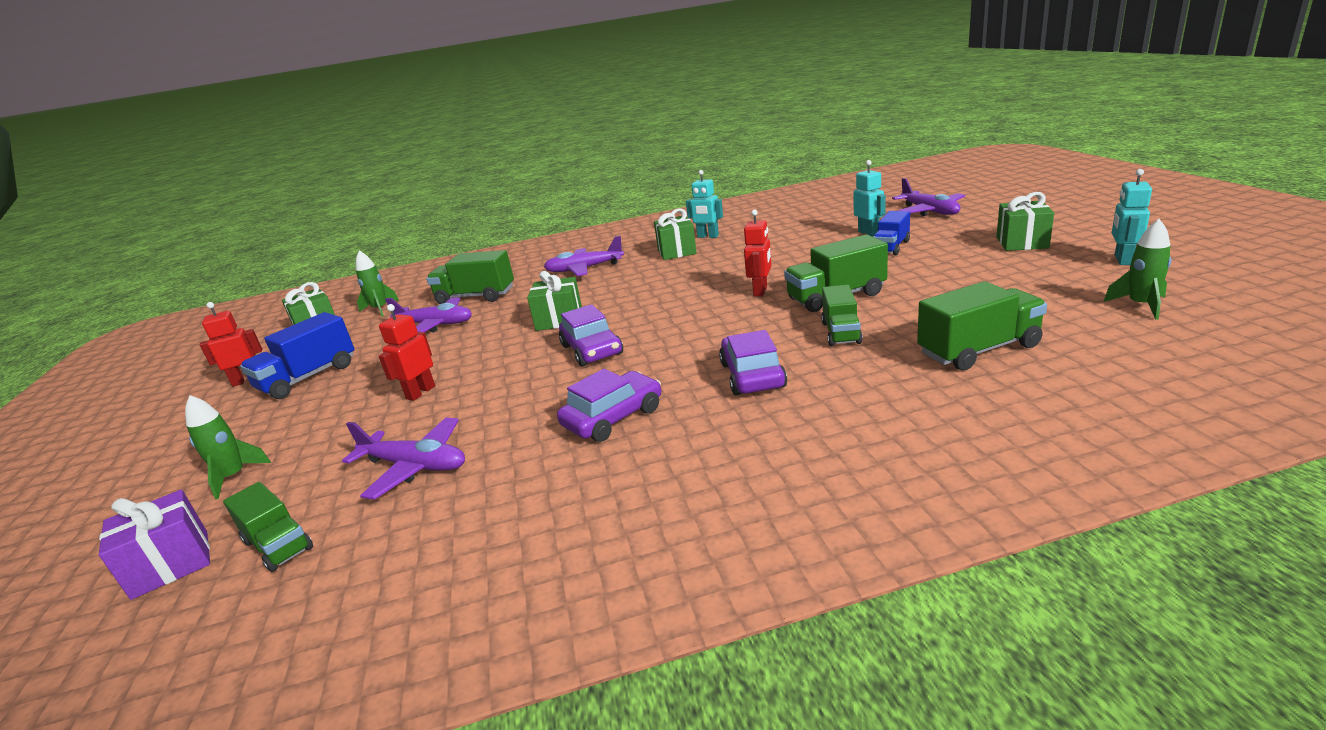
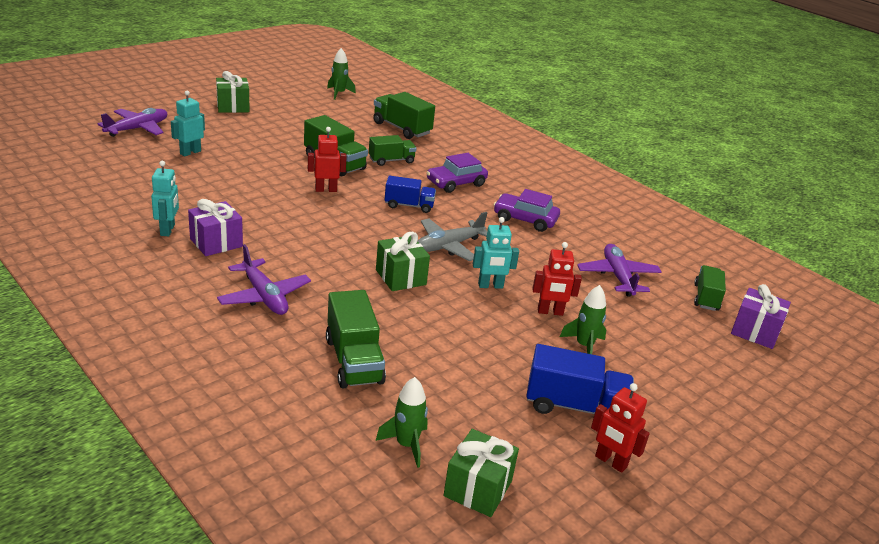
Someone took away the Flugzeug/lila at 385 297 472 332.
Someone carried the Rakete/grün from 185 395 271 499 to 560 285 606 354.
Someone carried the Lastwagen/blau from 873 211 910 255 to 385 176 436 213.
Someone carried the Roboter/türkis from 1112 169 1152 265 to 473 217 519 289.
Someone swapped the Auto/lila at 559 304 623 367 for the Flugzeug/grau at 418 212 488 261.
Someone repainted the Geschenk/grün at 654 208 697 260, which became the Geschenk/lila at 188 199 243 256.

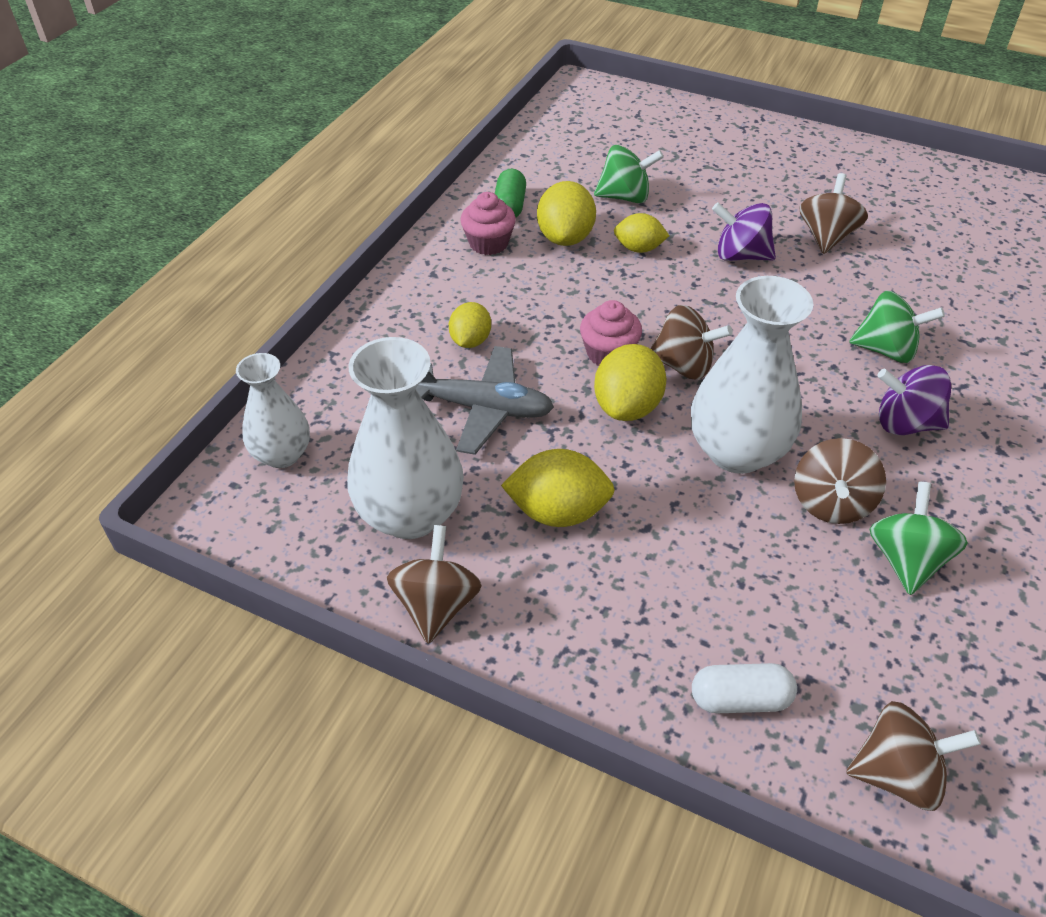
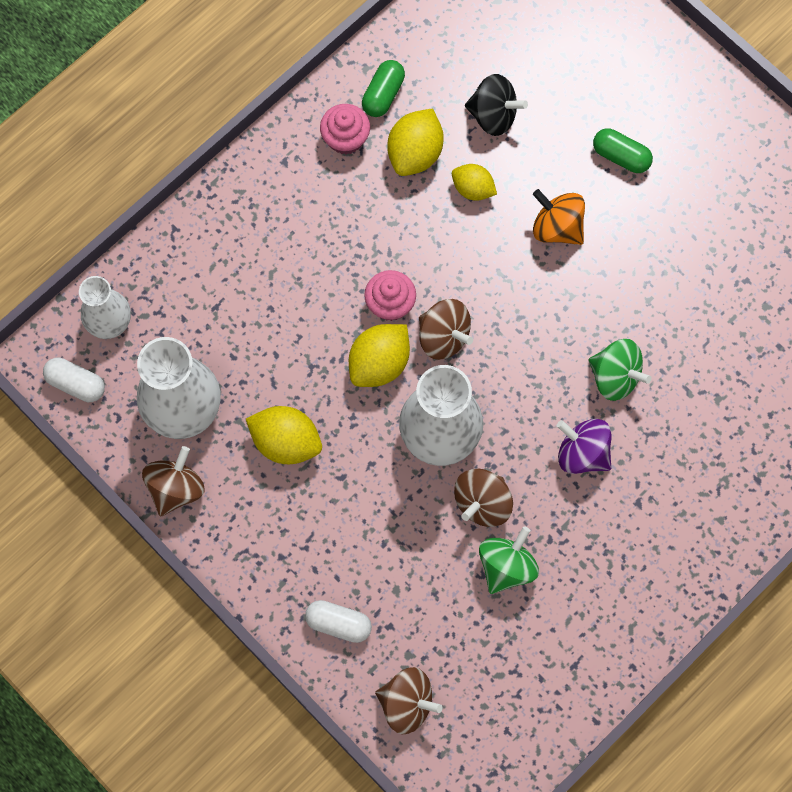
Someone took away the Flugzeug/grau at 416 346 554 455.
Someone took away the Zitrone/gelb at 449 302 491 348.
Someone took away the Kreisel/braun at 800 173 868 254.
Someone put down the Kapsel/weiß at 43 357 105 402.
Someone put down the Kapsel/grün at 593 129 653 173.
Someone repainted the Kreisel/grün at 594 145 664 204, which became the Kreisel/schwarz at 465 74 528 136.
Someone repainted the Kreisel/lila at 712 202 776 261, which became the Kreisel/orange at 533 189 585 245.

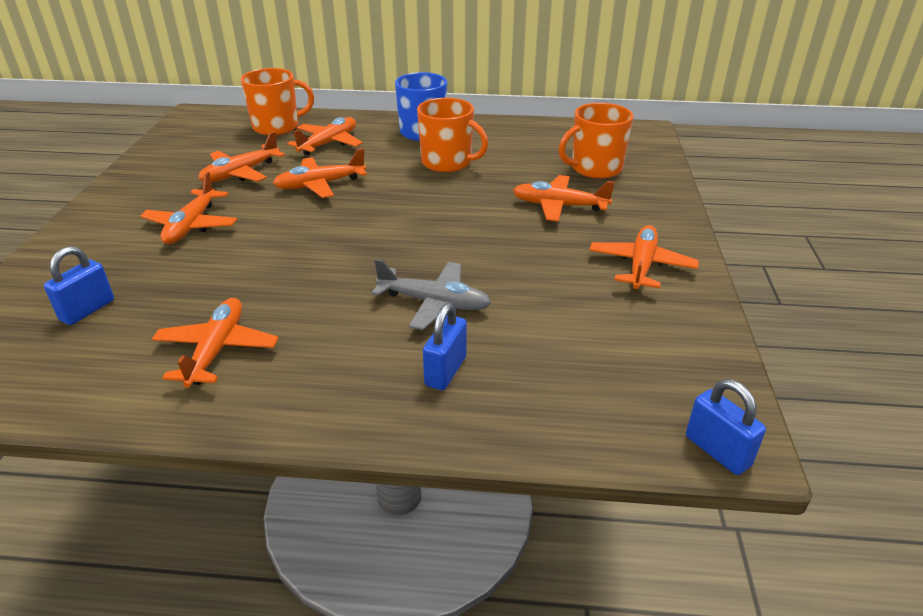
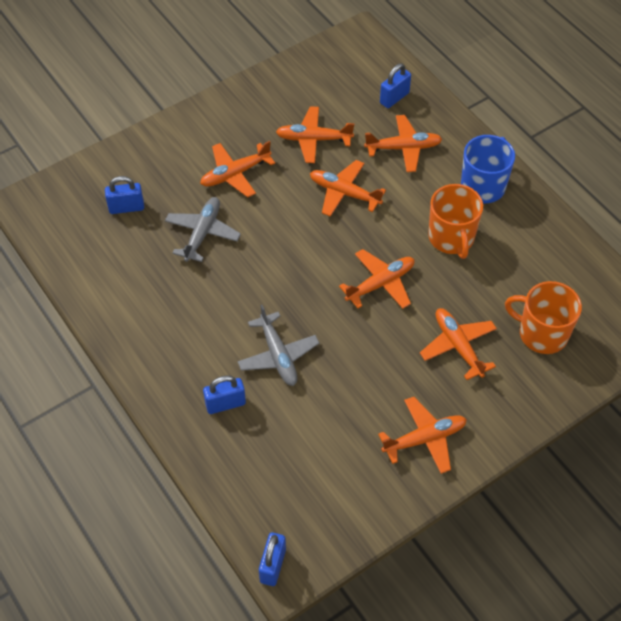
Someone put down the Flugzeug/grau at 165 197 241 262.
Someone carried the Flugzeug/orange from 152 298 279 388 to 339 249 414 309.
Someone swapped the Tasse/orange at 241 68 314 135 for the Vorhängeschloss/blau at 380 64 411 108.

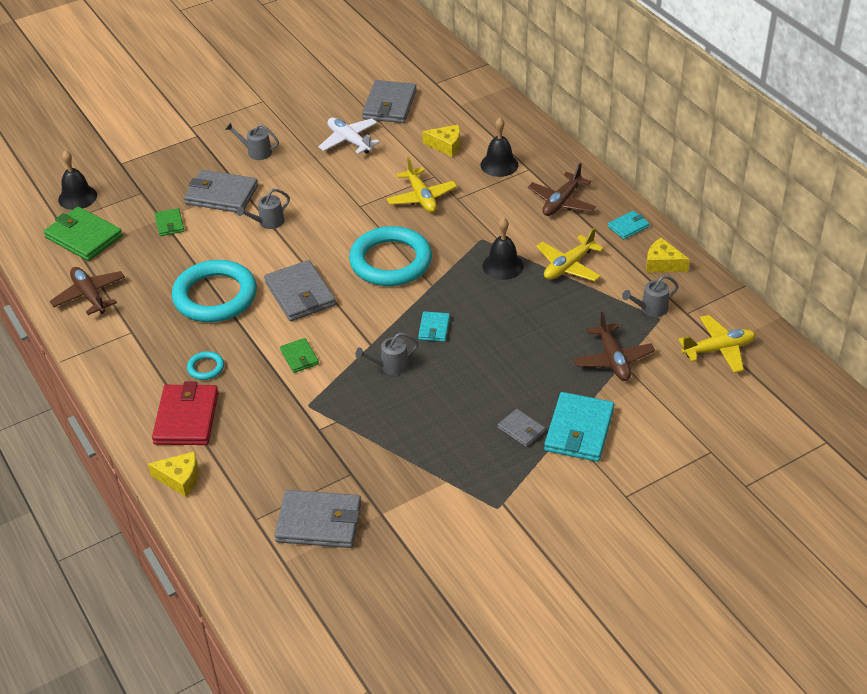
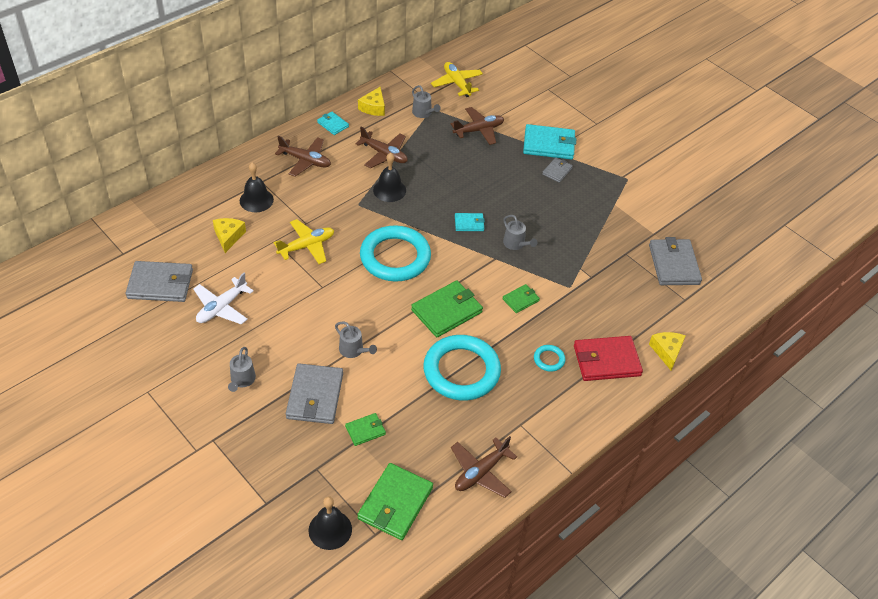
Someone repainted the Geldbörse/grau at 264 260 336 321, which became the Geldbörse/grün at 411 280 483 337.
Someone repainted the Flugzeug/gelb at 536 228 604 282, which became the Flugzeug/braun at 355 127 408 168.

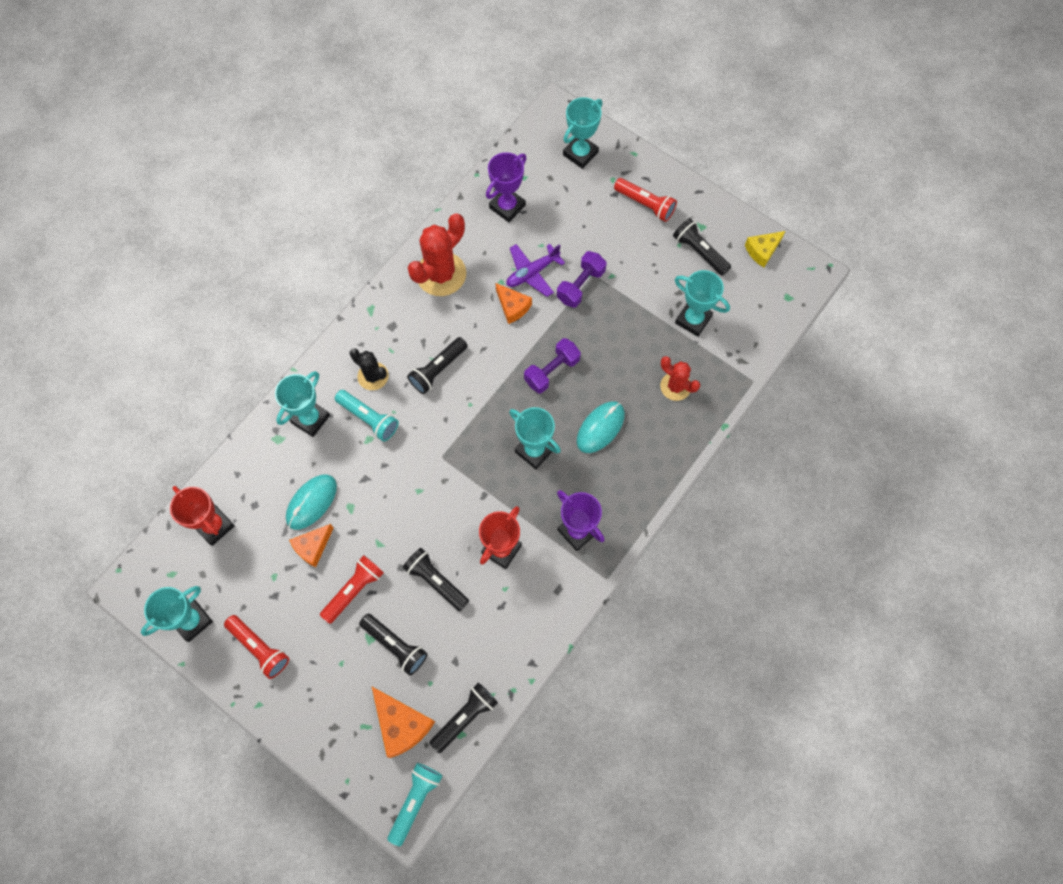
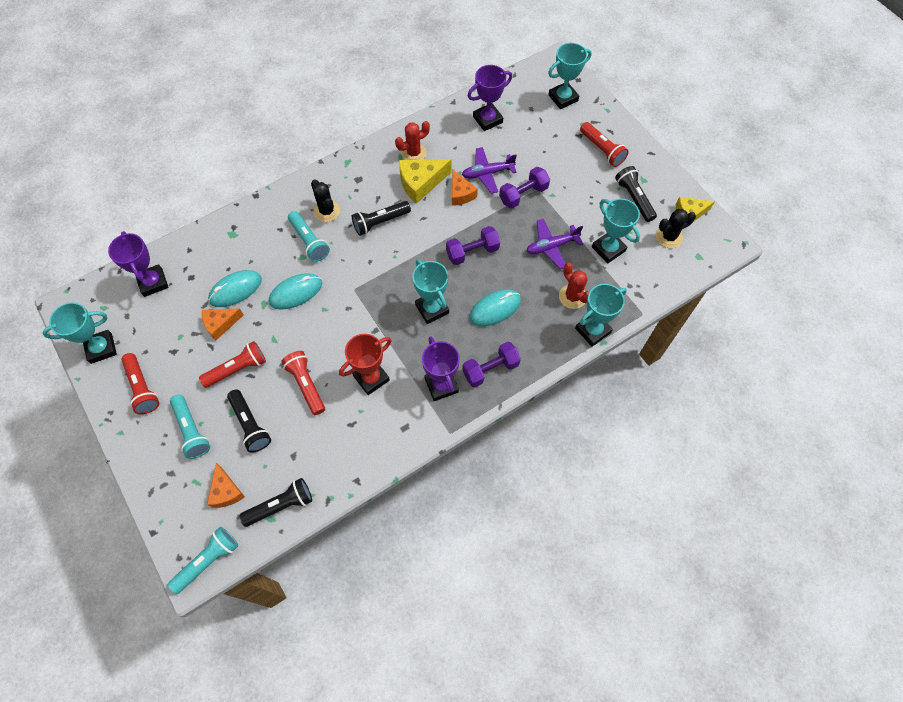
Someone put down the Taschenlampe/türkis at 170 394 210 459.
Someone put down the Computermaus/türkis at 269 273 322 310.
Someone put down the Käse/gelb at 399 159 451 204.
Someone put down the Hantel/lila at 462 342 521 387.
Someone put down the Flugzeug/lila at 527 219 583 269.
Someone put down the Kaktus/schwarz at 656 209 696 248.
Someone carried the Pokal/türkis from 275 371 330 437 to 575 284 627 347.
Someone repainted the Pokal/rot at 170 486 235 546, which became the Pokal/lila at 108 231 169 297.
Someone repainted the Taschenlampe/schwarz at 403 548 469 611, which became the Taschenlampe/rot at 281 351 325 415.
Someone scaled the Käse/orange at 372 687 435 758 by 0.66.
Someone scaled the Kaktus/rot at 408 213 466 296 by 0.59.

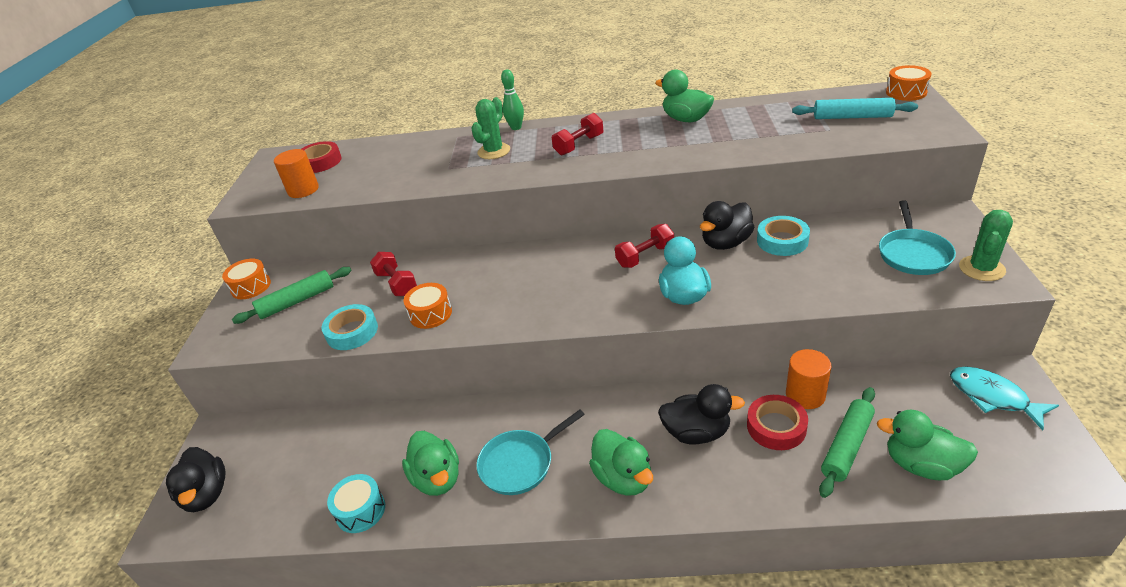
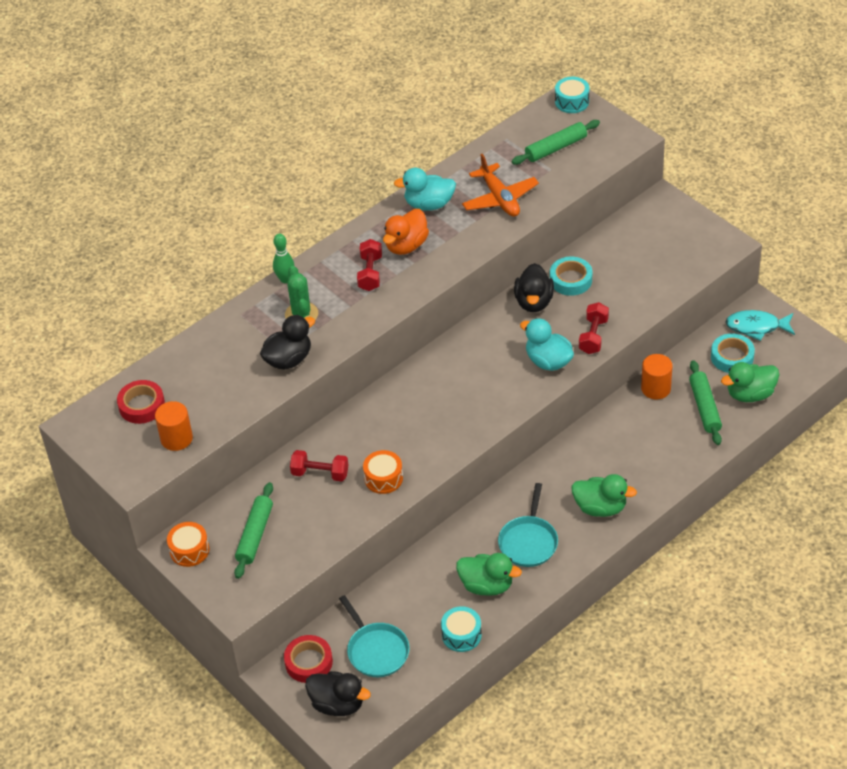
Someone took away the Kaktus/grün at 959 210 1013 281.
Someone put down the Ente/orange at 383 209 429 255.
Someone put down the Flugzeug/orange at 462 154 539 217.
Someone carried the Klebeband/türkis from 322 304 378 350 to 711 333 755 373.
Someone carried the Hantel/rot from 615 224 674 268 to 579 302 609 354.
Someone carried the Ente/schwarz from 658 384 745 445 to 260 315 315 370.
Someone carried the Klebeband/rot from 747 395 808 450 to 284 635 333 683.
Someone carried the Pfanne/türkis from 879 200 956 275 to 339 595 410 677.
Someone repainted the Ente/grün at 655 69 714 122, which became the Ente/türkis at 394 168 456 210.
Someone repainted the Nudelholz/türkis at 792 98 918 119, which became the Nudelholz/grün at 512 120 600 165.
Someone repainted the Trommel/orange at 886 65 931 101, which became the Trommel/türkis at 555 77 589 113.

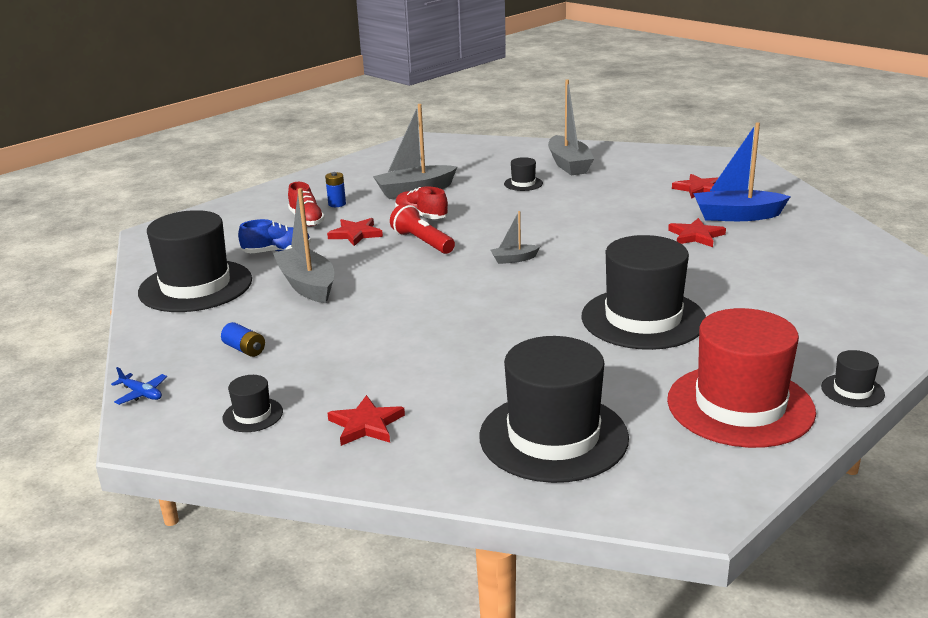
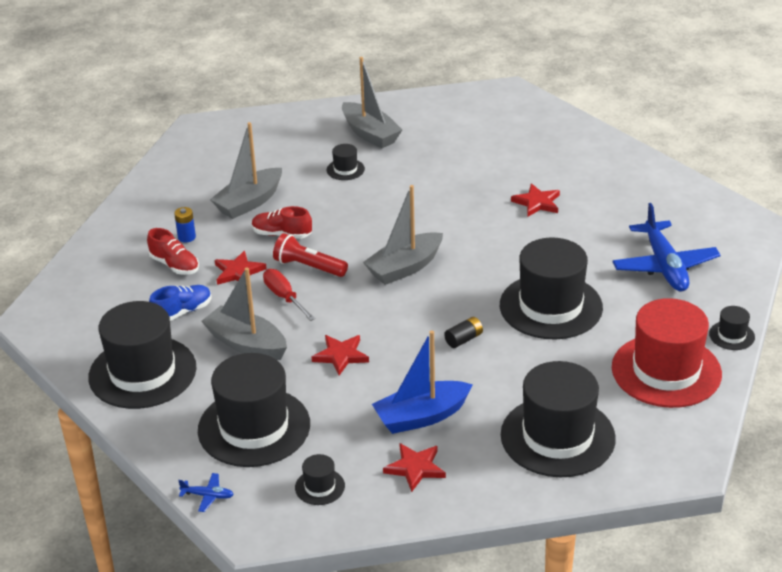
Someone put down the Schraubenzieher/rot at 263 269 315 321.
Someone put down the Batterie/schwarz at 444 317 483 348.
Someone put down the Flugzeug/blau at 612 203 721 292.
Someone carried the Stern/rot from 672 174 719 199 to 312 335 369 375.
Someone carried the Boot/blau from 693 122 791 221 to 372 330 473 434.
Someone swapped the Batterie/blau at 221 322 265 357 for the Hut/schwarz at 198 353 310 467.
Someone scaled the Boot/grau at 491 211 540 264 by 2.01.

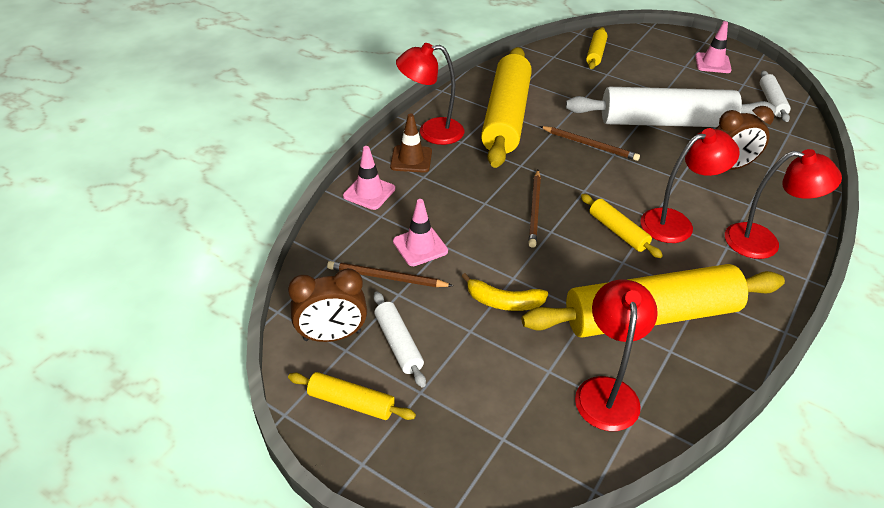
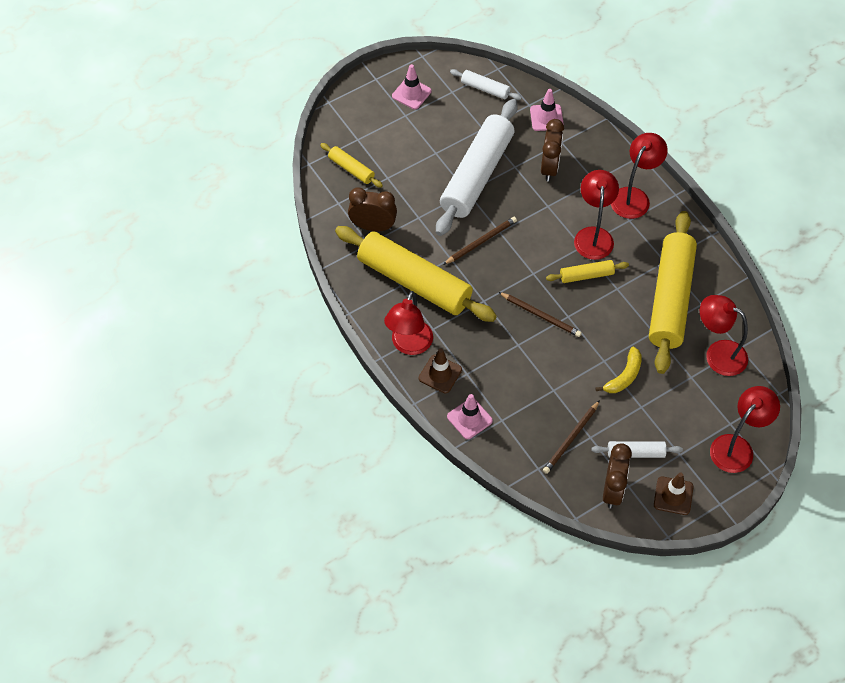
Someone put down the Wecker/braun at 348 188 397 231.
Someone put down the Lampe/rot at 710 386 780 473.
Someone carried the Leitkegel/rosa from 393 199 448 266 to 530 89 564 131.
Someone swapped the Nudelholz/gelb at 288 372 416 420 for the Leitkegel/braun at 654 473 694 515.

